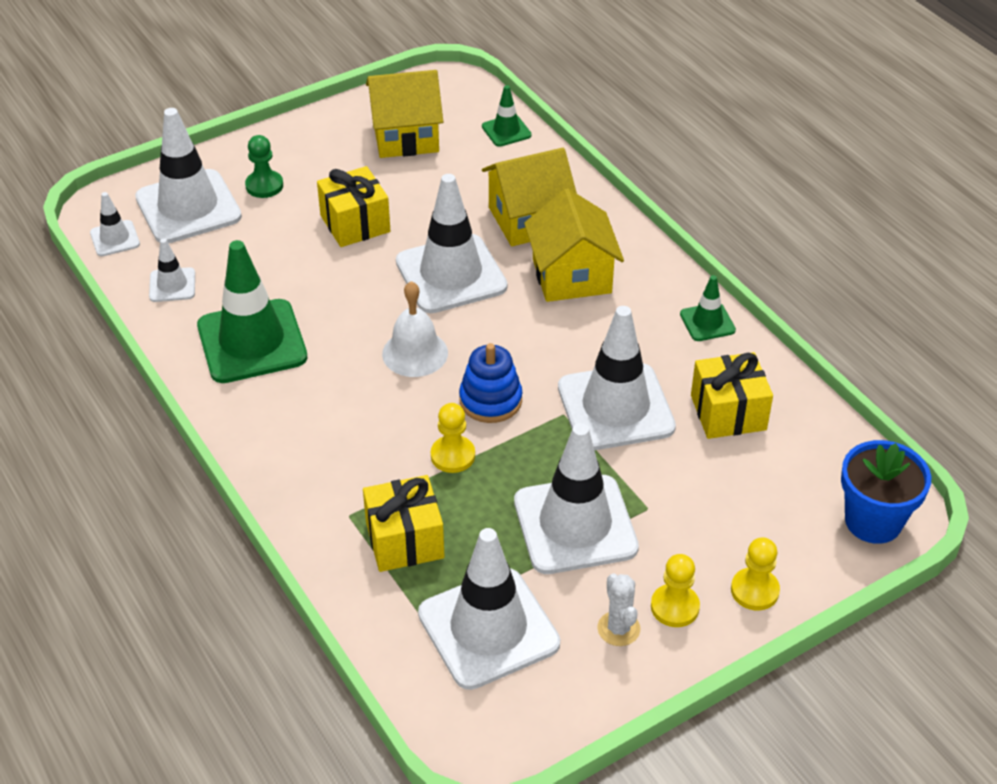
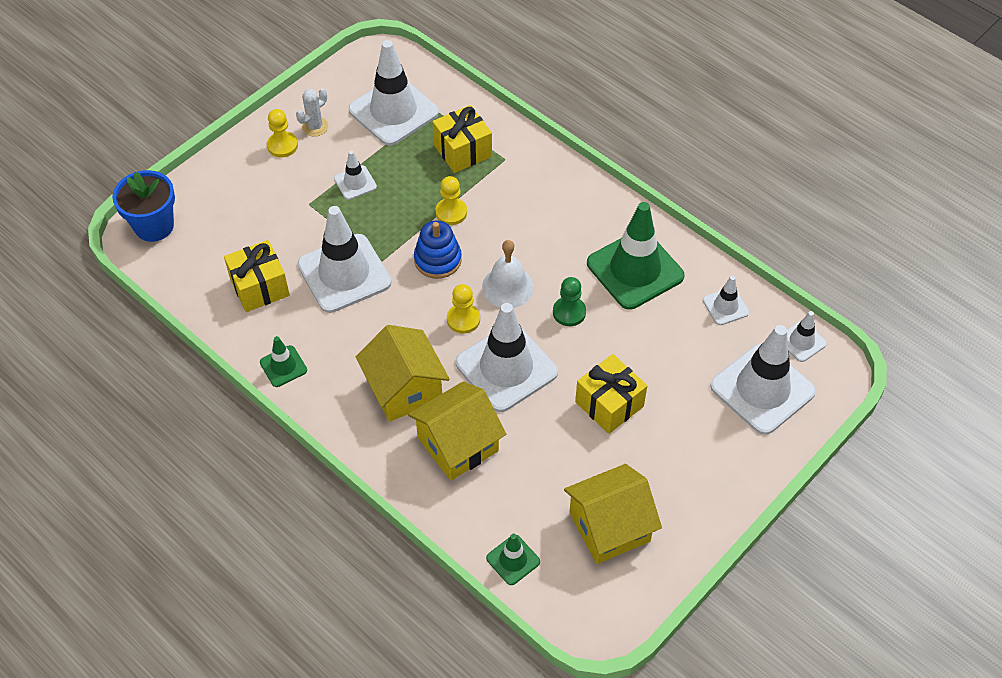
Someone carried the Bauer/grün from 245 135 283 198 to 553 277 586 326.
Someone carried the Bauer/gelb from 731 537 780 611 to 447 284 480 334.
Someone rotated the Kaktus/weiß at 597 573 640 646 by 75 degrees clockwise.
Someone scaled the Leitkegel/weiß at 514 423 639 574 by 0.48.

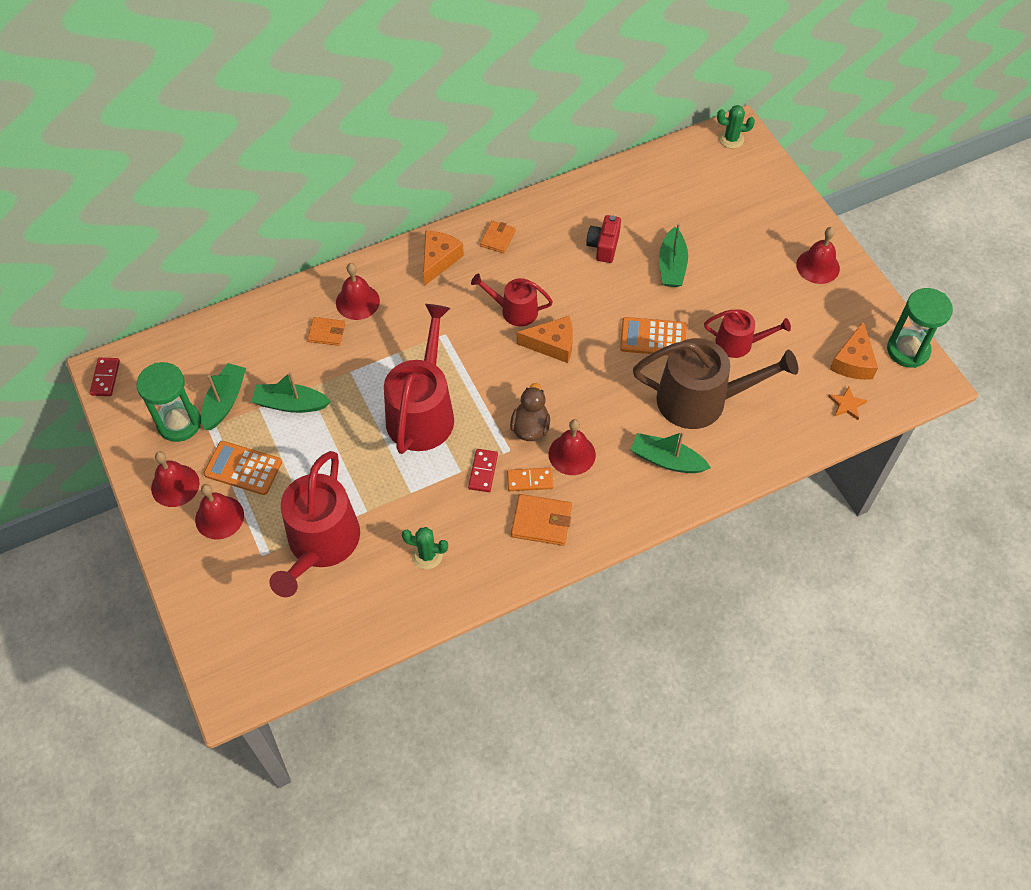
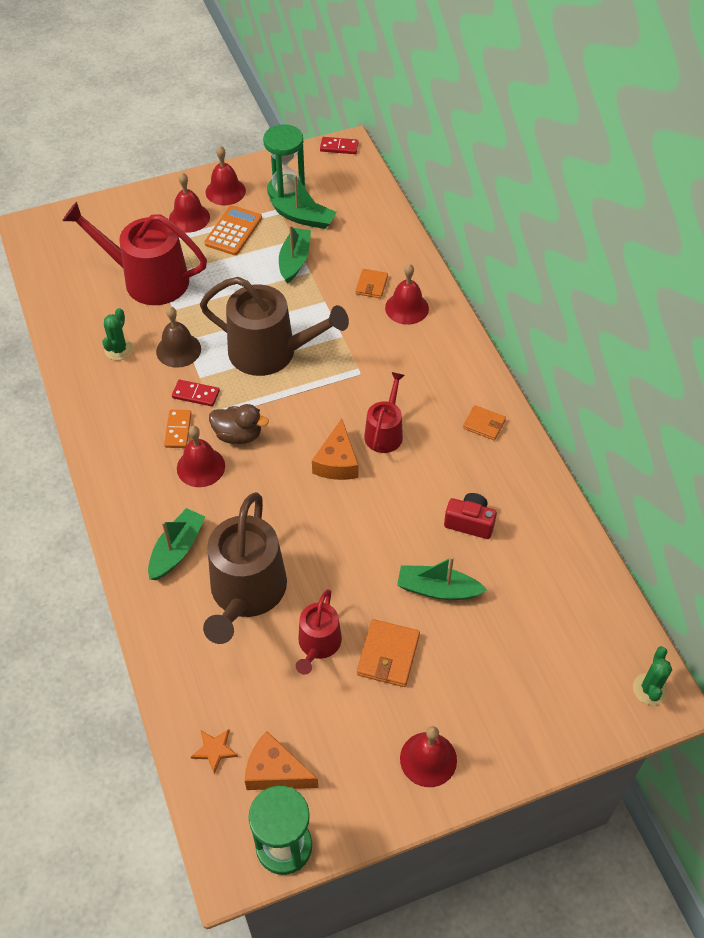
Someone took away the Käse/orange at 423 231 464 285.
Someone took away the Taschenrechner/orange at 620 317 687 356.
Someone put down the Glocke/braun at 156 307 201 368.
Someone carried the Geldbörse/orange from 511 494 572 546 to 357 619 420 687.
Someone repainted the Gießkanne/rot at 384 304 454 454, which became the Gießkanne/braun at 200 277 349 376.

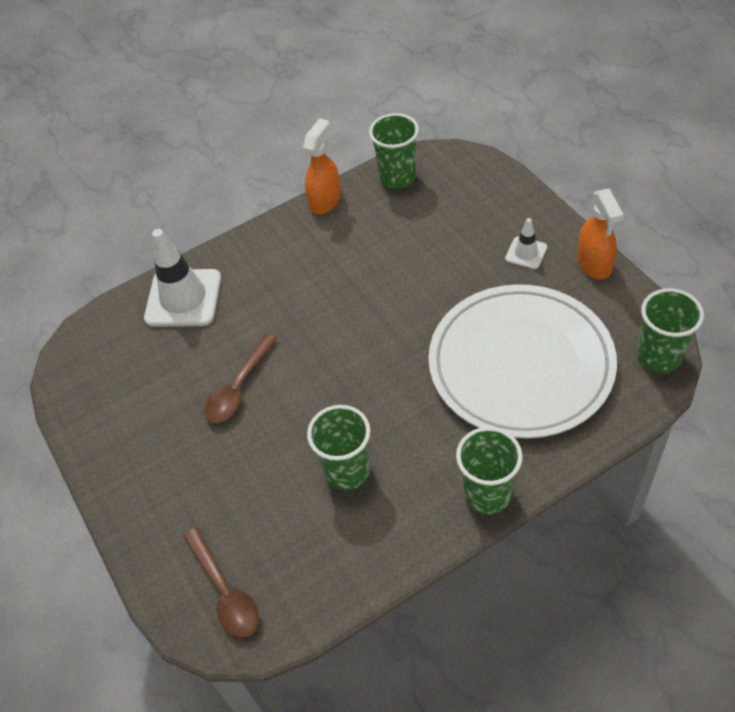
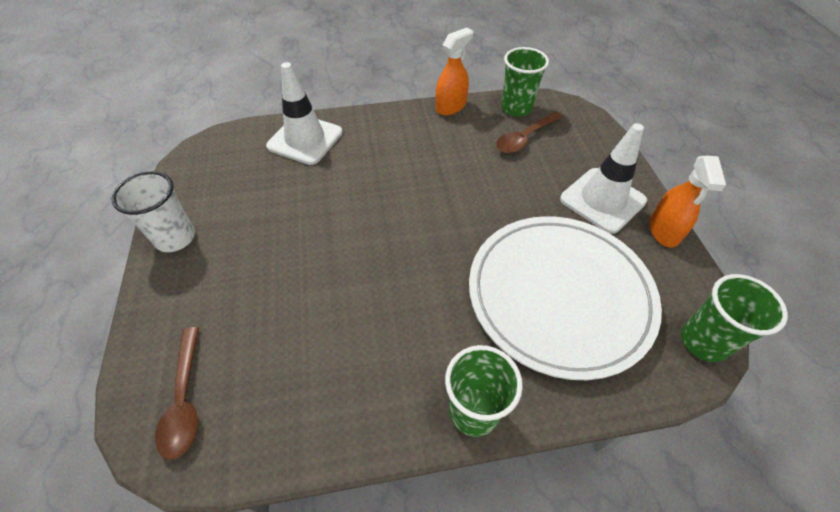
Someone took away the Becher/grün at 307 405 371 490.
Someone put down the Becher/weiß at 111 171 195 252.
Someone carried the Löffel/braun from 204 334 278 423 to 496 112 562 153.
Someone scaled the Leitkegel/weiß at 505 218 547 269 by 2.01.

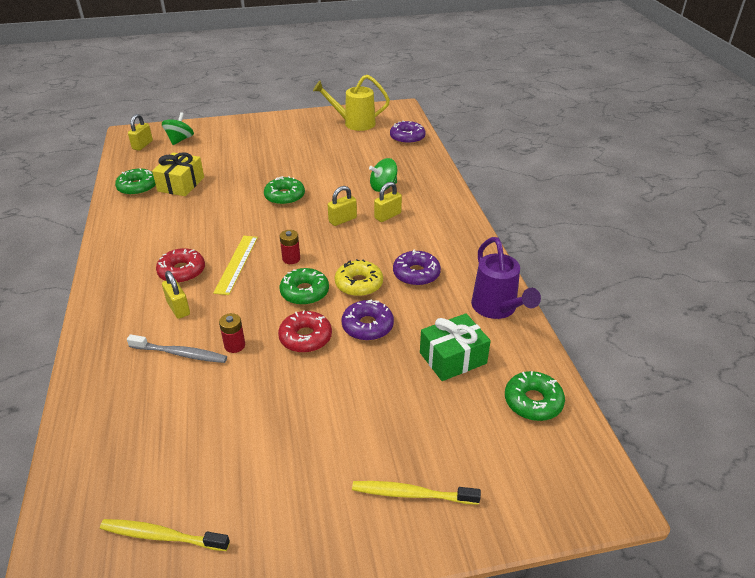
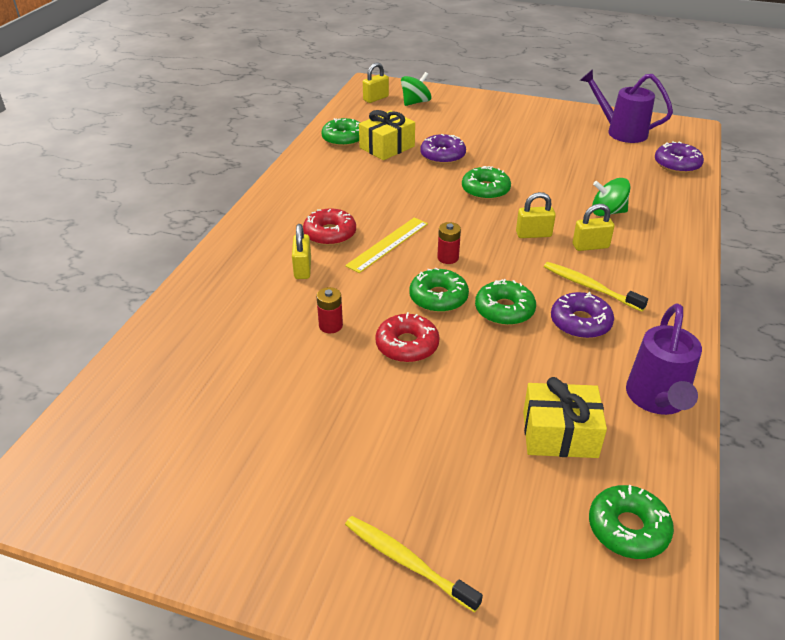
Someone took away the Zahnbürste/grau at 127 334 227 363.
Someone carried the Zahnbürste/gelb from 100 519 230 551 to 544 262 648 312.
Someone carried the Donut/lila from 342 300 394 341 to 420 134 466 164.
Someone repainted the Gießkanne/gelb at 313 75 390 131, which became the Gießkanne/lila at 580 69 673 143.
Someone repainted the Donut/gelb at 335 259 383 297, which became the Donut/grün at 475 279 536 326.
Someone repainted the Geschenk/grün at 420 313 491 381, which became the Geschenk/gelb at 523 377 607 458.

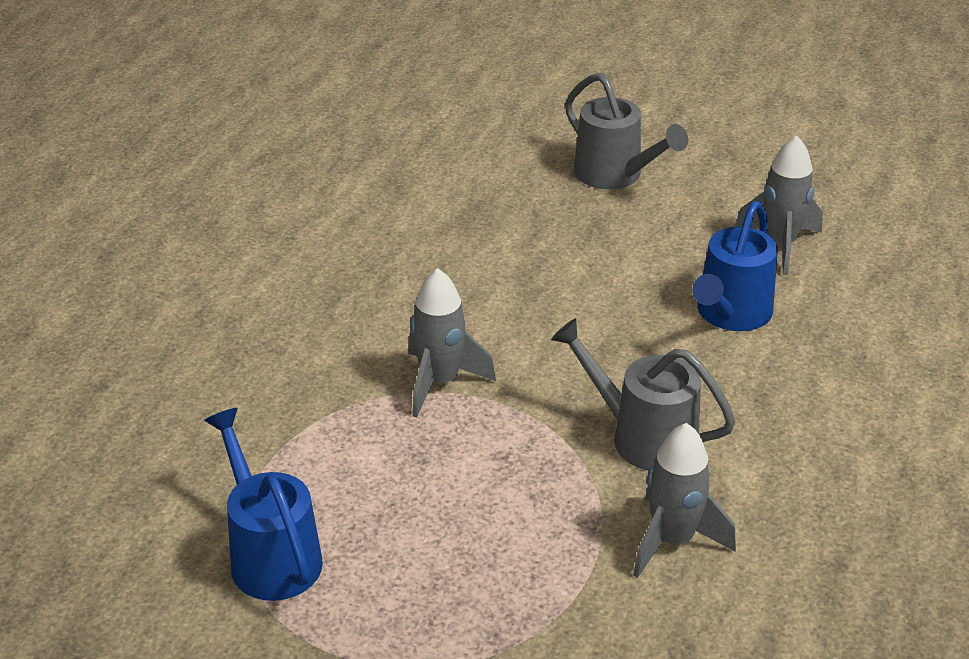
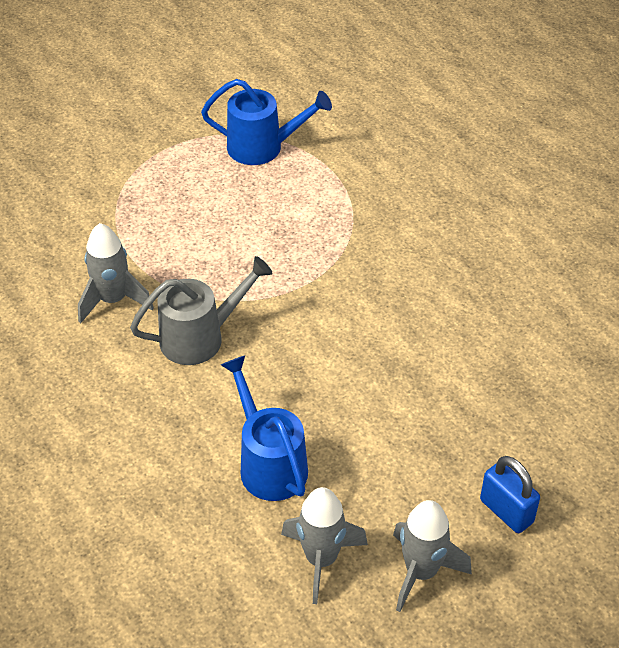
Someone carried the Rakete/grau from 408 268 496 418 to 393 500 472 612.
Someone swapped the Gießkanne/grau at 565 73 688 189 for the Vorhängeschloss/blau at 480 456 540 533.

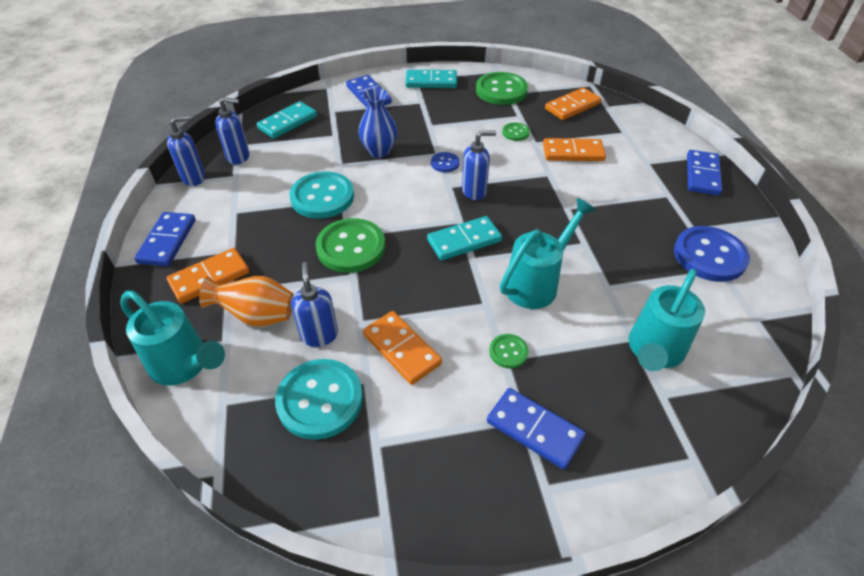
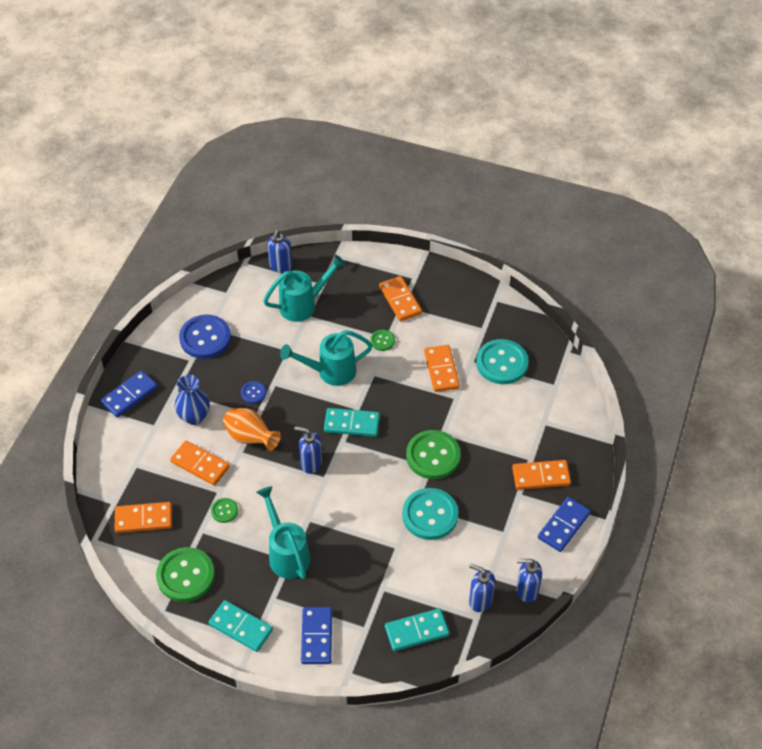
Someone carried the Gießkanne/türkis from 120 291 225 386 to 256 486 310 579.
Someone carried the Vase/orange from 199 276 294 327 to 223 408 281 451.
Someone carried the Seifenspender/blau from 291 262 338 347 to 267 230 293 273.
Someone carried the Vase/blau from 358 88 398 158 to 175 375 210 425.
Someone carried the Knopf/blau from 431 152 460 172 to 241 381 266 404.
Someone repainted the Dominostein/blau at 487 388 586 469, which became the Dominostein/orange at 379 276 422 321.

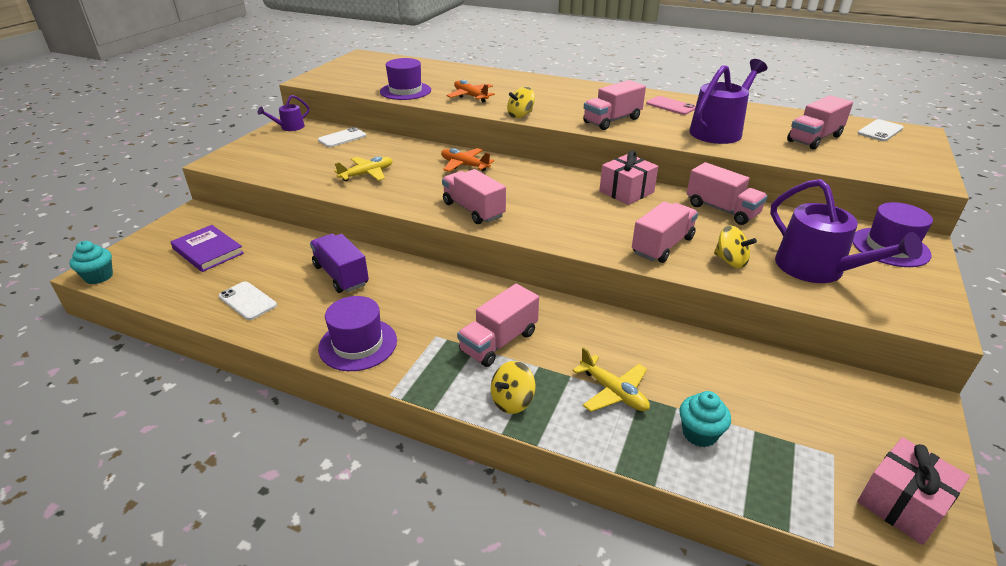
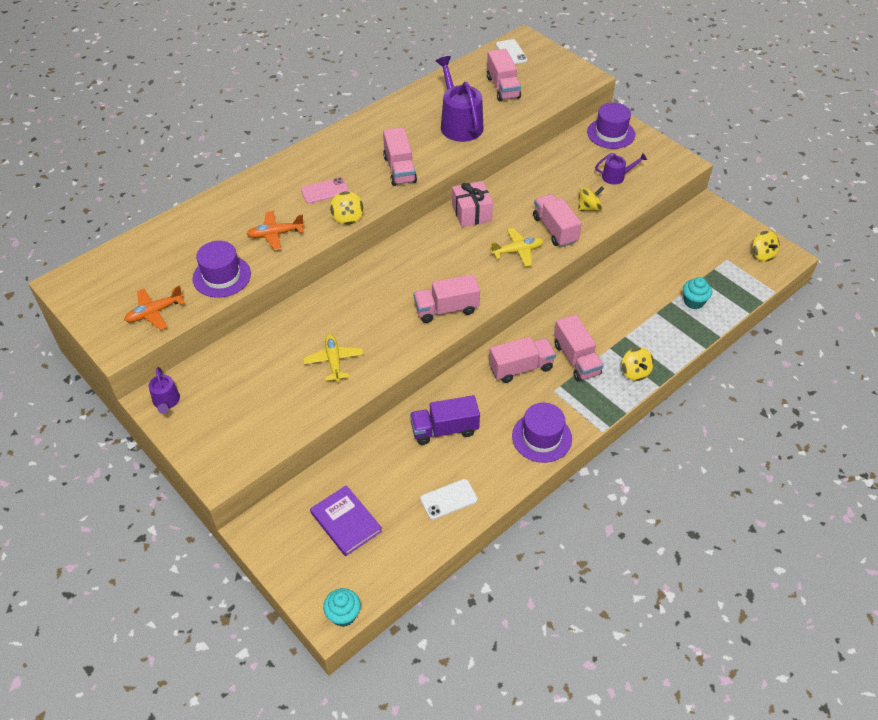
Someone took away the Handy/weiß at 318 127 366 147.
Someone carried the Flugzeug/orange from 441 148 494 172 to 124 285 185 330.
Someone carried the Flugzeug/gelb from 572 347 650 412 to 490 228 544 267.
Someone carried the Handy/rosa from 646 96 696 115 to 301 177 349 204.
Someone carried the Lastwagen/rosa from 687 162 768 225 to 489 337 556 383.
Someone swapped the Geschenk/rosa at 857 437 970 545 for the Kreisel/gelb at 752 230 780 262.
Someone rotated the Buch/lila at 171 225 244 272 by 75 degrees clockwise.
Someone scaled the Gießkanne/lila at 770 179 923 283 by 0.52.

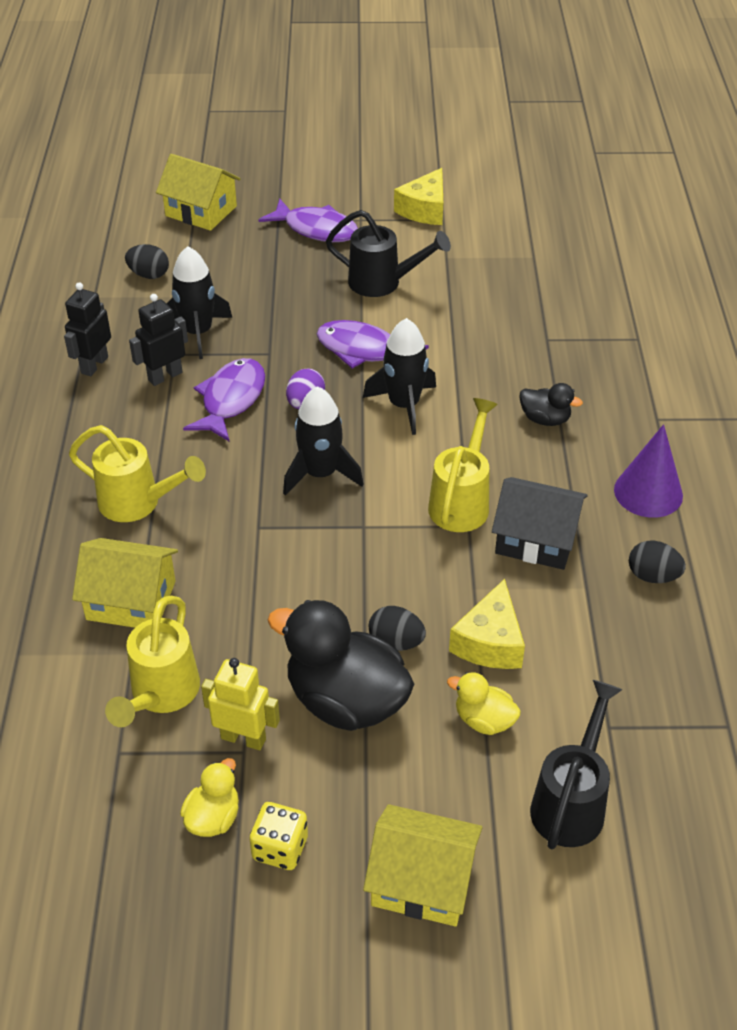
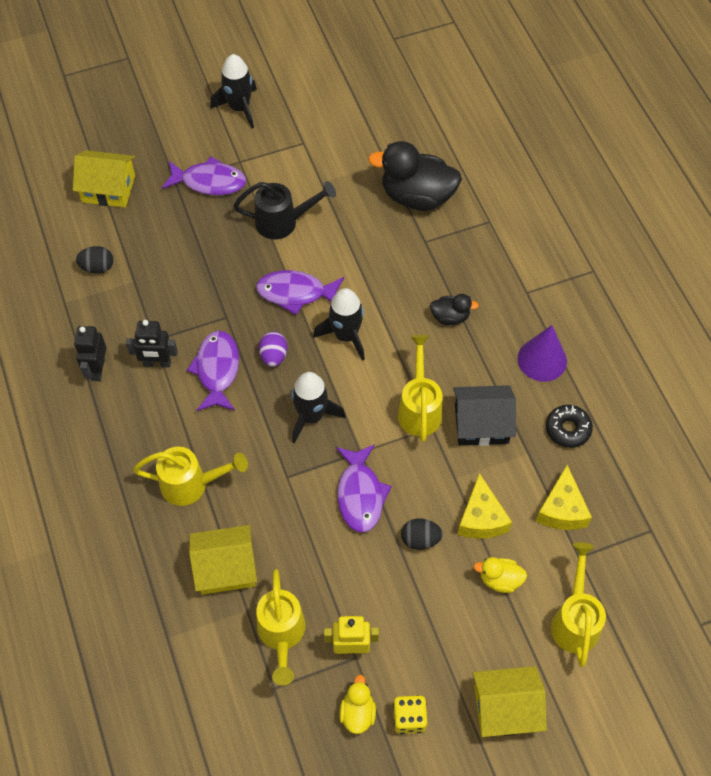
Someone put down the Fisch/lila at 336 444 392 533.
Someone carried the Rakete/schwarz from 166 246 232 359 to 210 54 257 129.
Someone carried the Ente/schwarz from 268 600 414 731 to 368 141 462 211.
Someone carried the Käse/gelb from 394 168 443 225 to 536 465 592 530.
Someone swapped the Ei/schwarz at 629 541 686 583 for the Donut/schwarz at 546 405 593 448.
Someone repainted the Gießkanne/schwarz at 530 680 623 849, which became the Gießkanne/gelb at 551 542 606 667.
Someone rotated the Roboter/schwarz at 129 294 188 386 by 120 degrees counterclockwise.

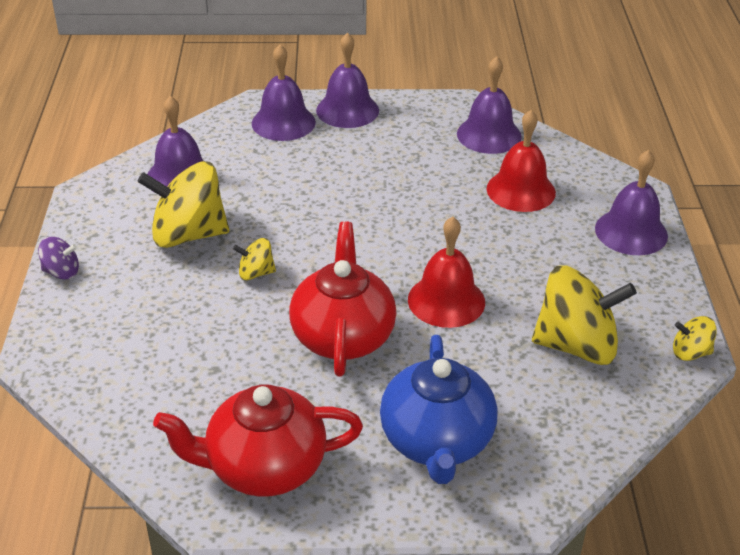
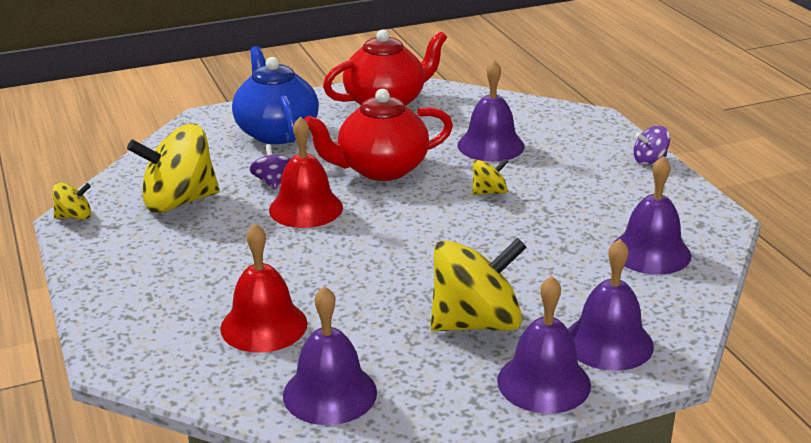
Someone put down the Kreisel/lila at 249 144 291 190.
Someone carried the Kreisel/gelb from 138 161 229 248 to 430 238 526 331.
Someone carried the Glocke/lila from 595 150 668 255 to 457 60 525 162.
Someone rotated the Teekanne/rot at 289 221 396 376 by 90 degrees clockwise.

